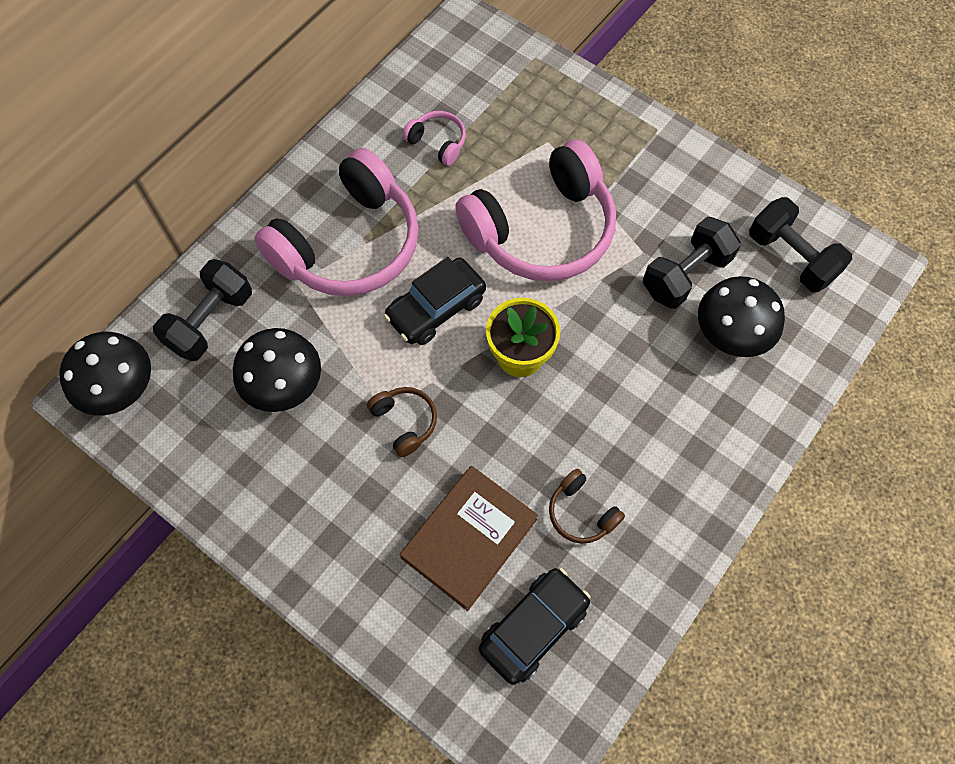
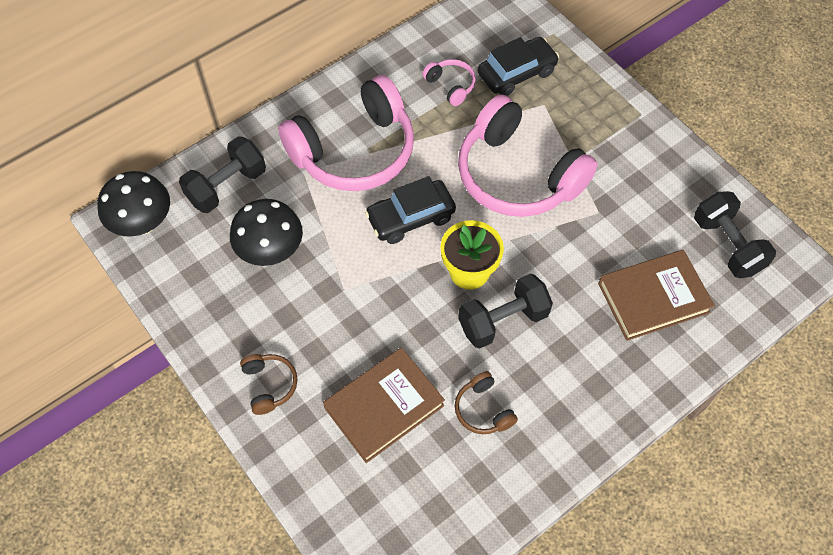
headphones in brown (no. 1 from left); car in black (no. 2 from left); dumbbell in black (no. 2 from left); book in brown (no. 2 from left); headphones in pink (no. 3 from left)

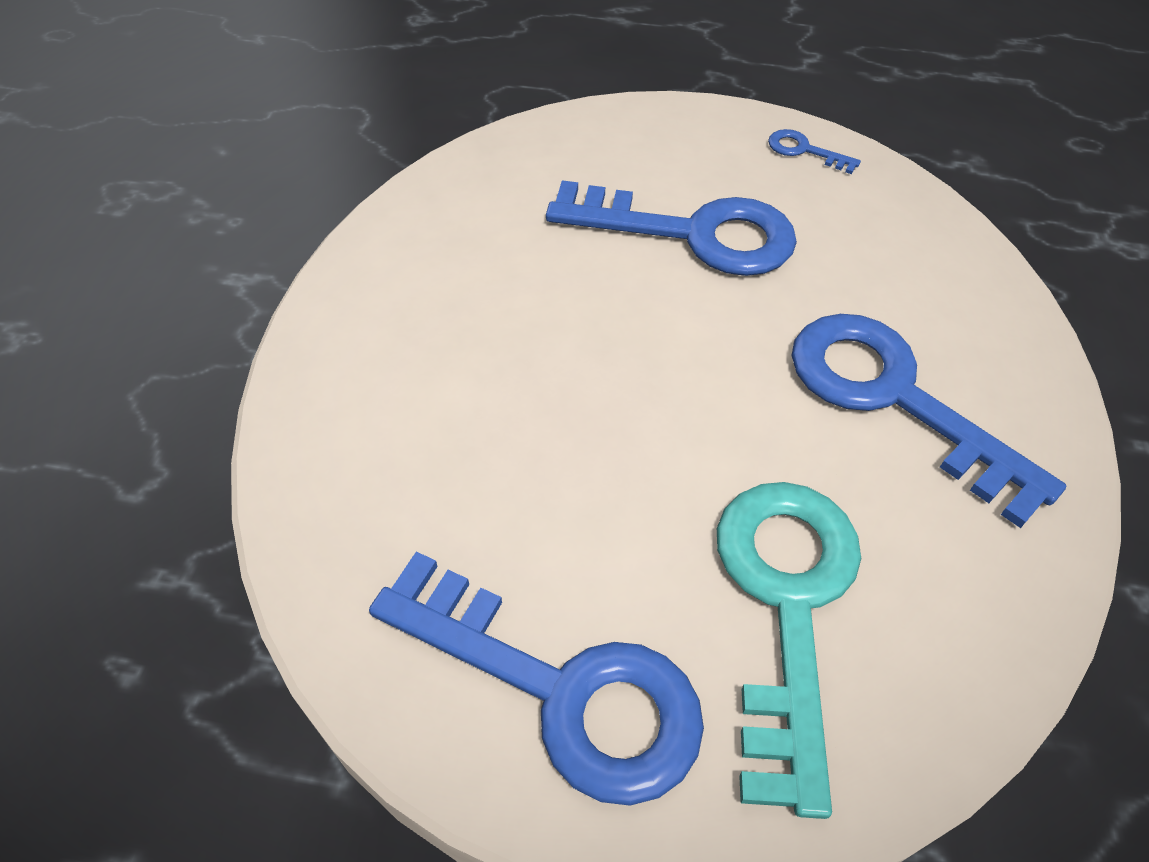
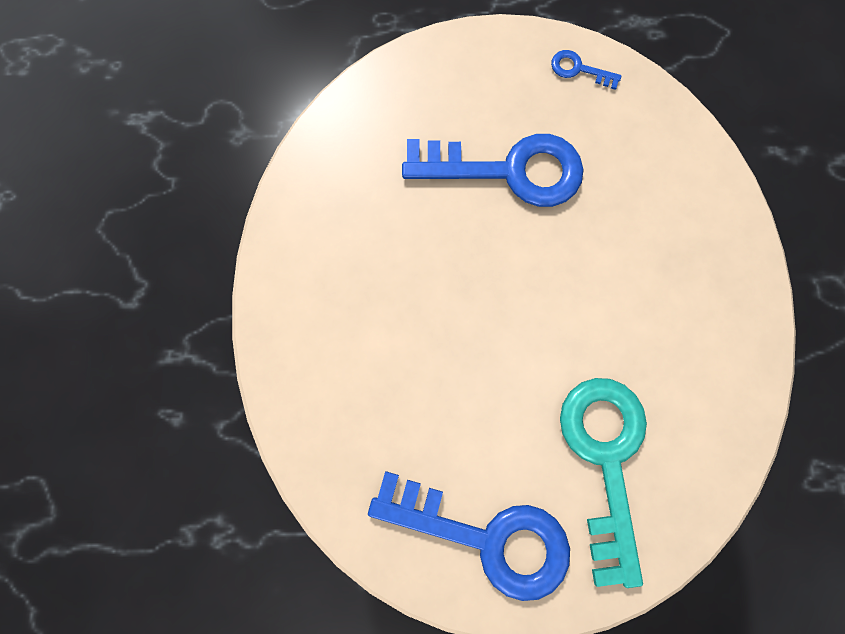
key in blue (no. 4 from left in the first image)

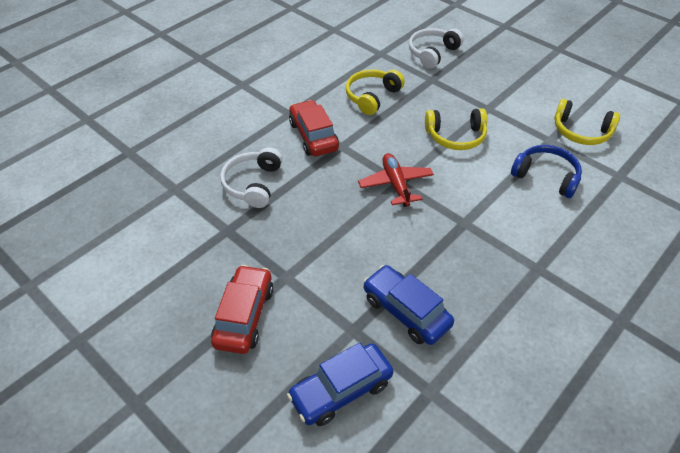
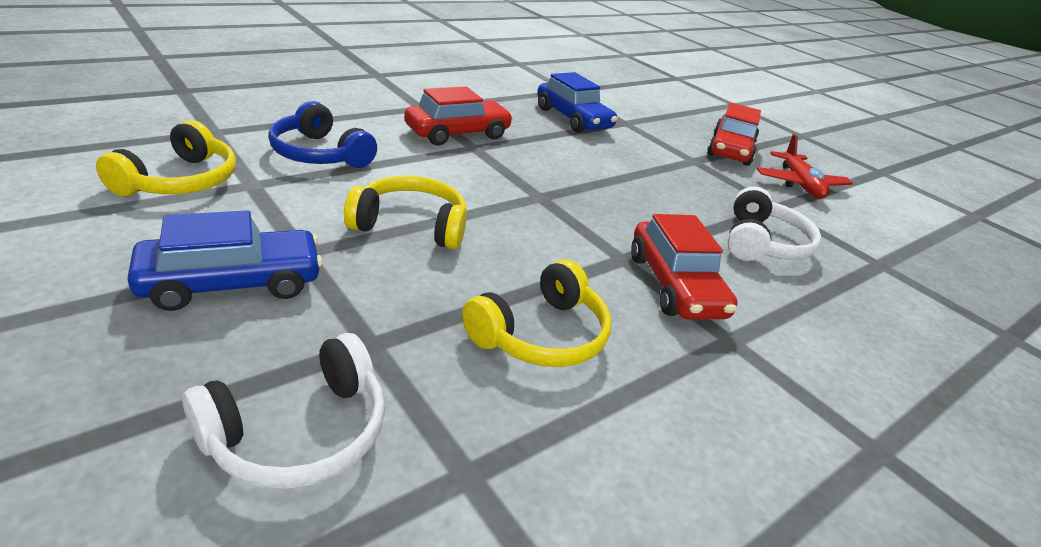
car in red (no. 1 from left); car in blue (no. 1 from left); plane in red; headphones in yellow (no. 1 from left)

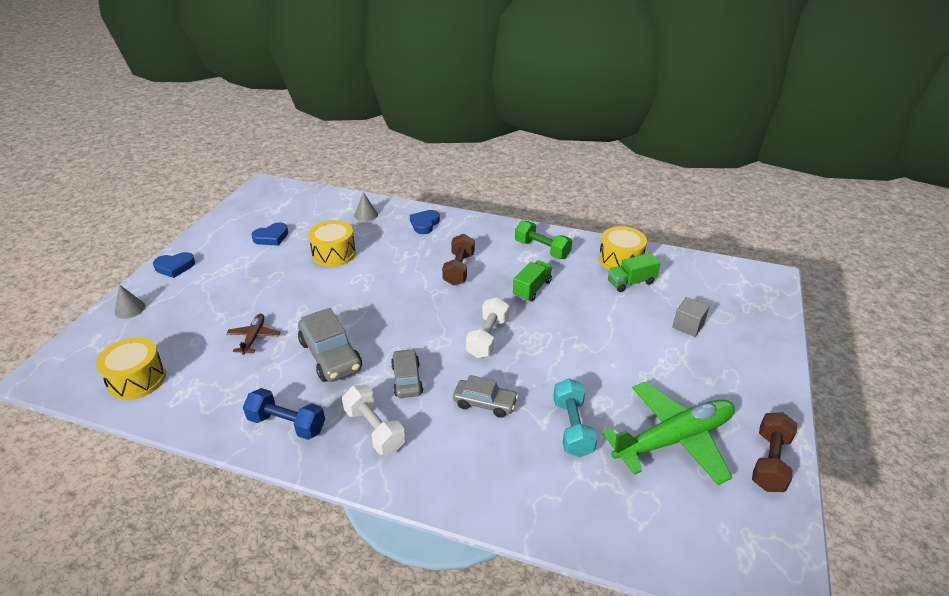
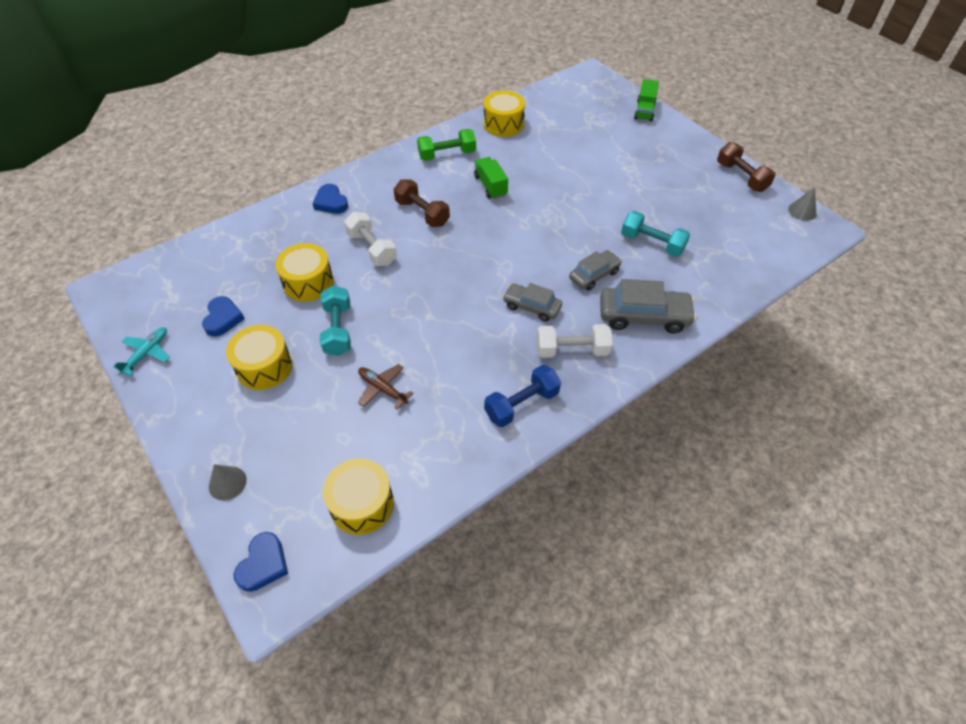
plane in green; cube in grey; plane in turquoise; drum in yellow (no. 1 from left); dumbbell in turquoise (no. 1 from left); heart in blue (no. 2 from left); car in grey (no. 3 from left); cone in grey (no. 2 from left); dumbbell in white (no. 1 from left); truck in green (no. 2 from left)

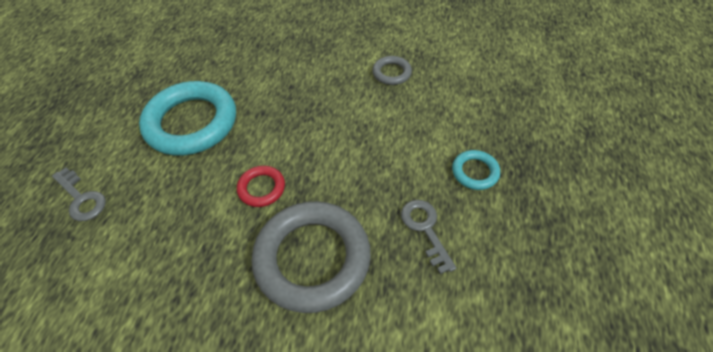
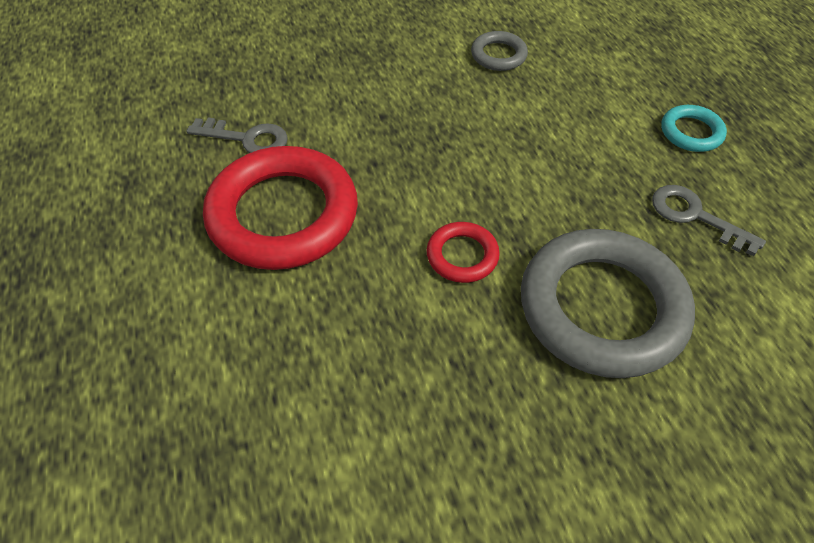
key in grey (no. 1 from left); ring in red (no. 1 from left)

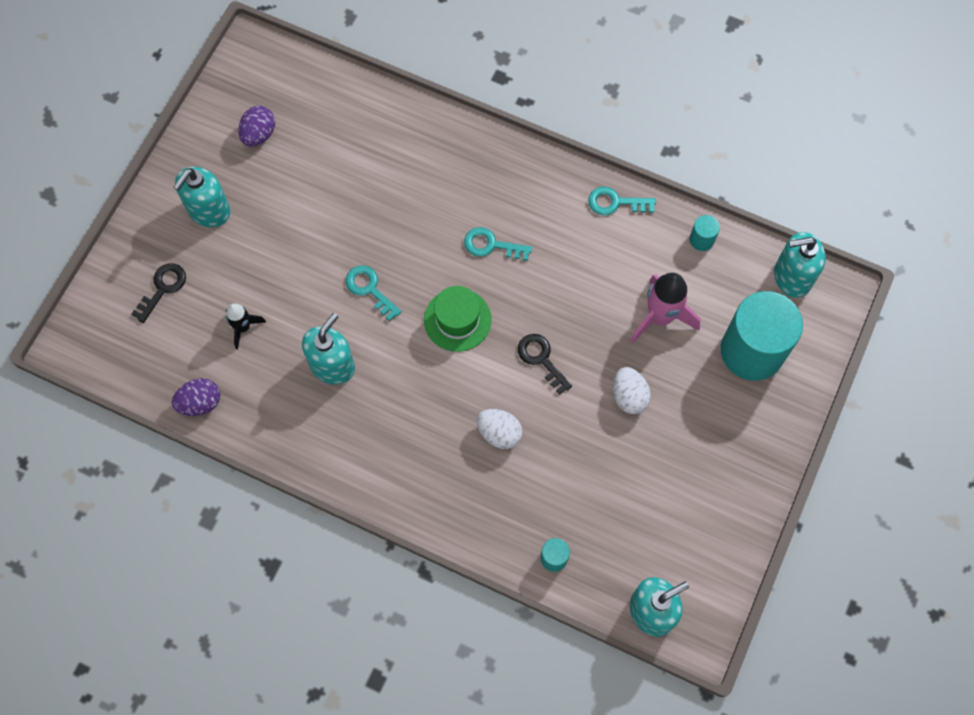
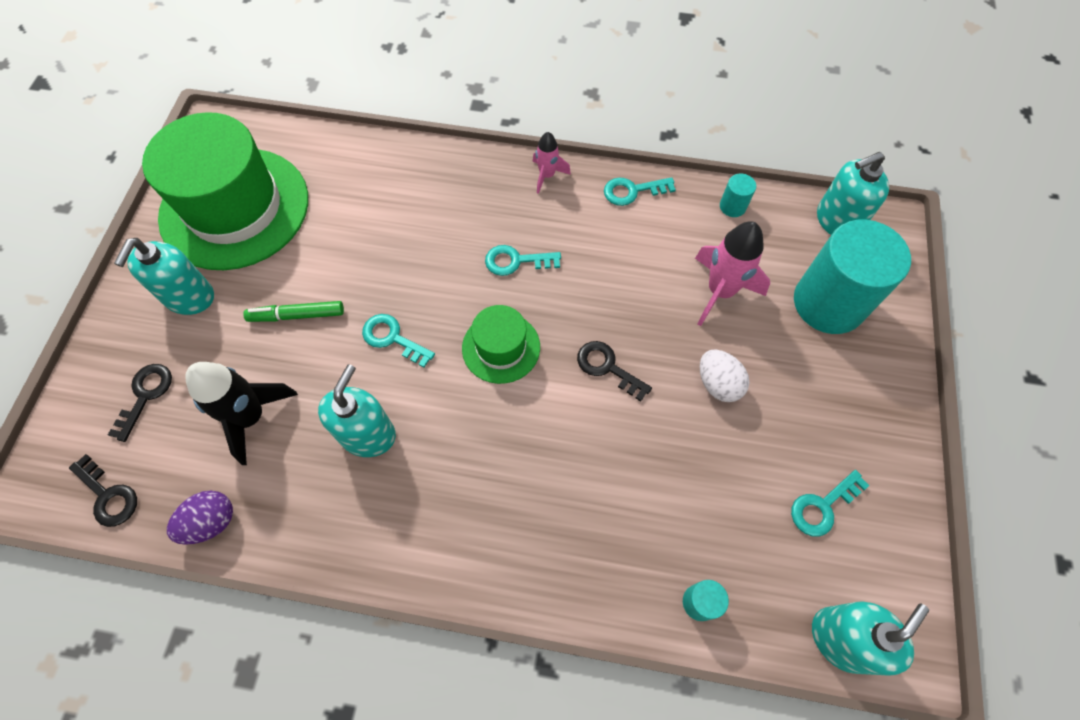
egg in white (no. 1 from left in the first image); key in black (no. 1 from left); marker in green; rocket in pink (no. 1 from left); key in turquoise (no. 4 from left); hat in green (no. 1 from left); rocket in black

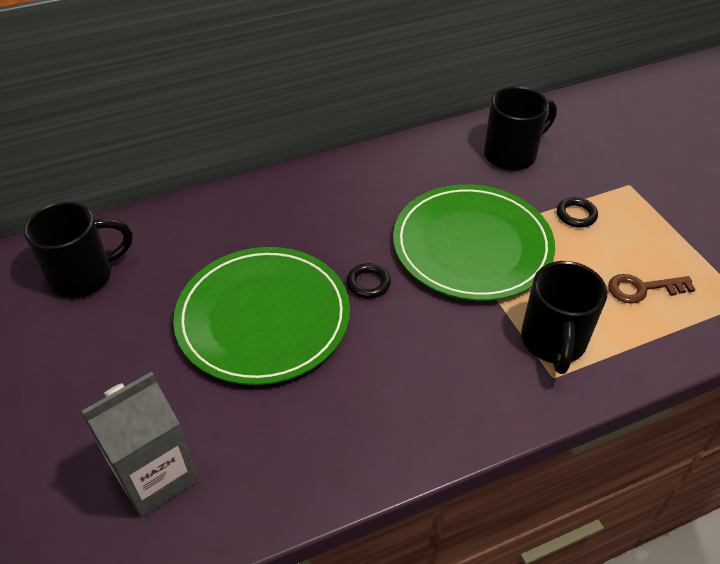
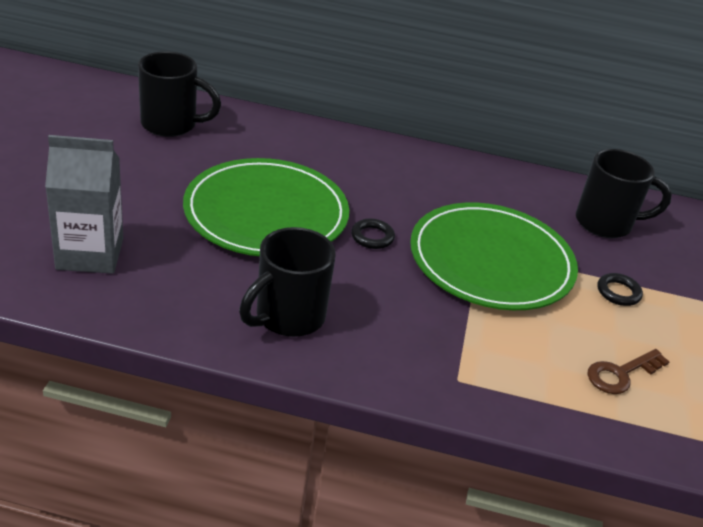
mug in black (no. 2 from left); key in brown

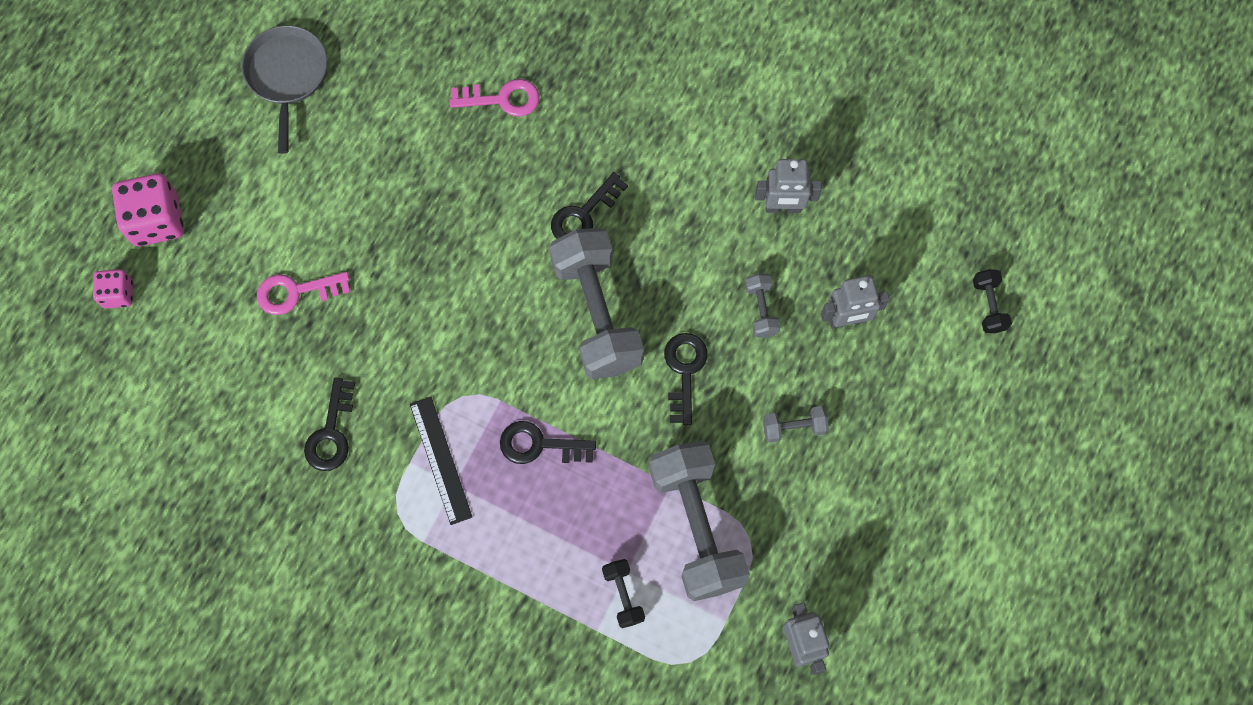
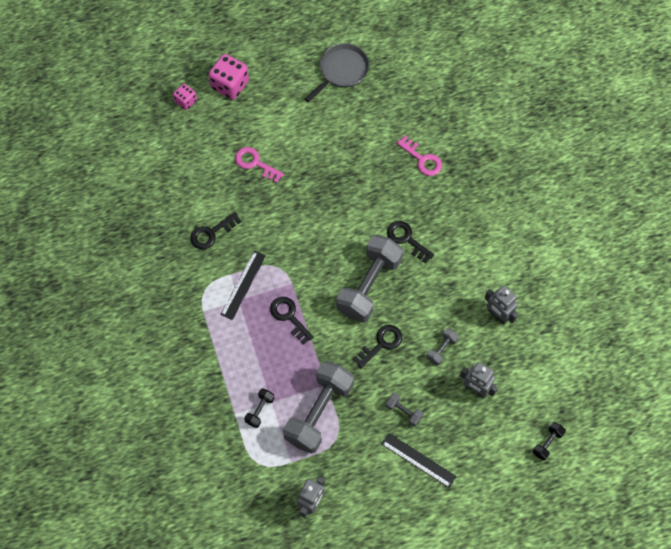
ruler in black (no. 2 from left); key in black (no. 4 from left)

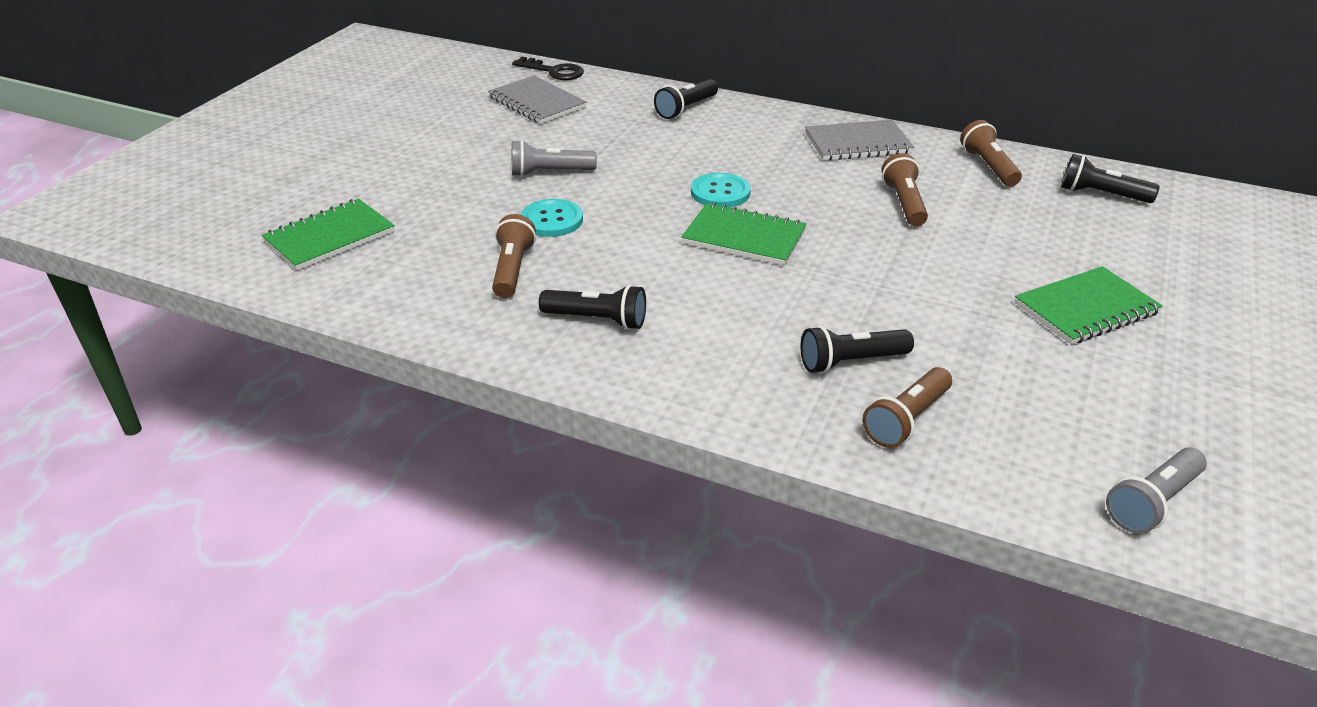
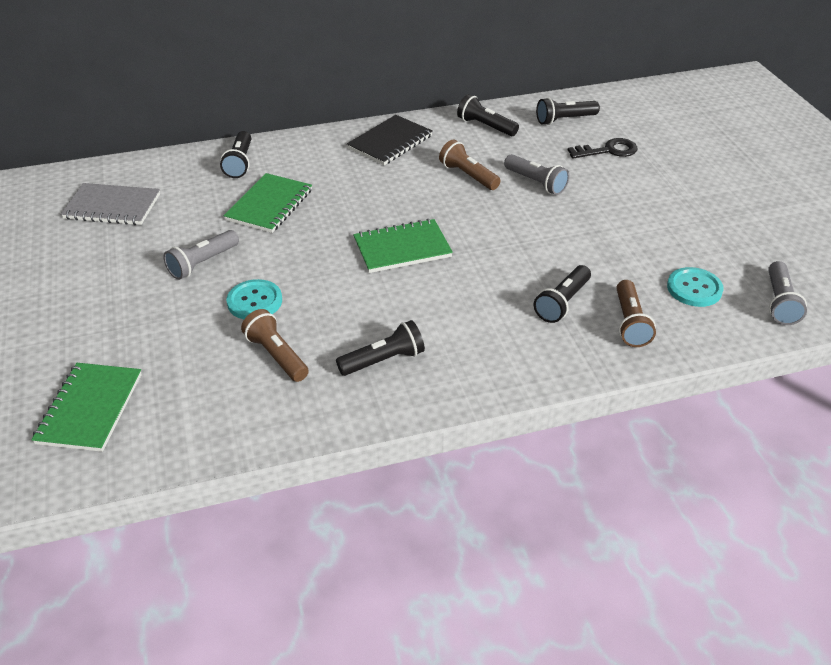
flashlight in grey (no. 2 from left); key in black; button in turquoise (no. 2 from left); notebook in green (no. 2 from left); notebook in black; flashlight in black (no. 3 from left)

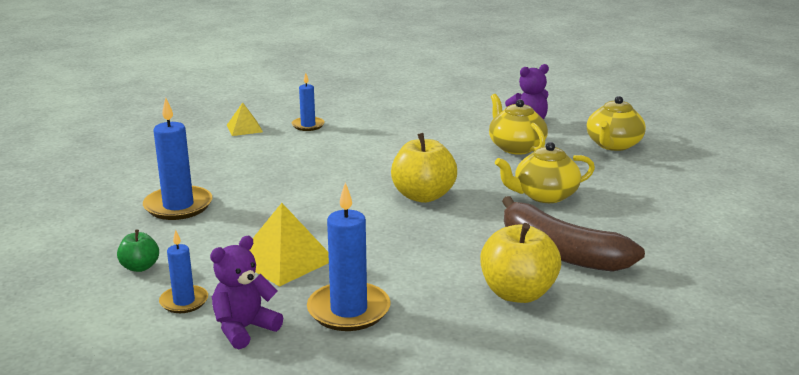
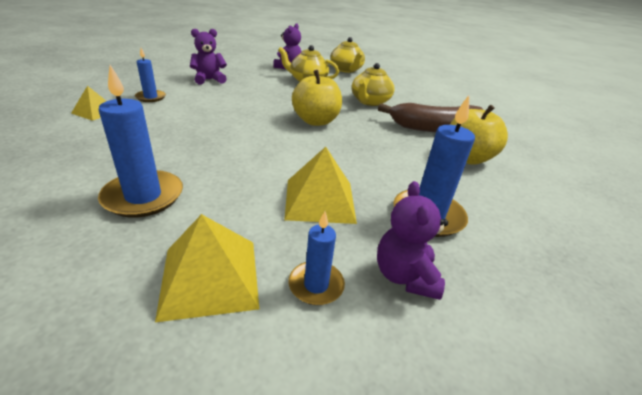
teddy bear in purple (no. 1 from left); pyramid in yellow (no. 2 from left)

